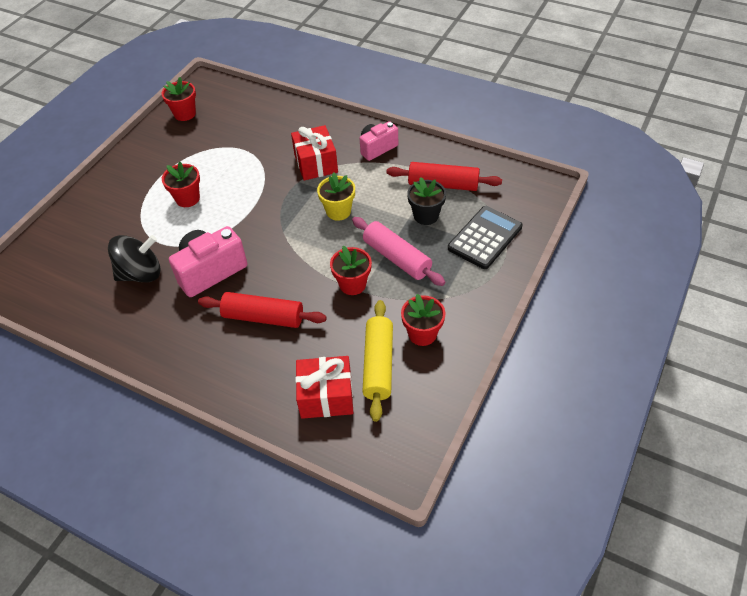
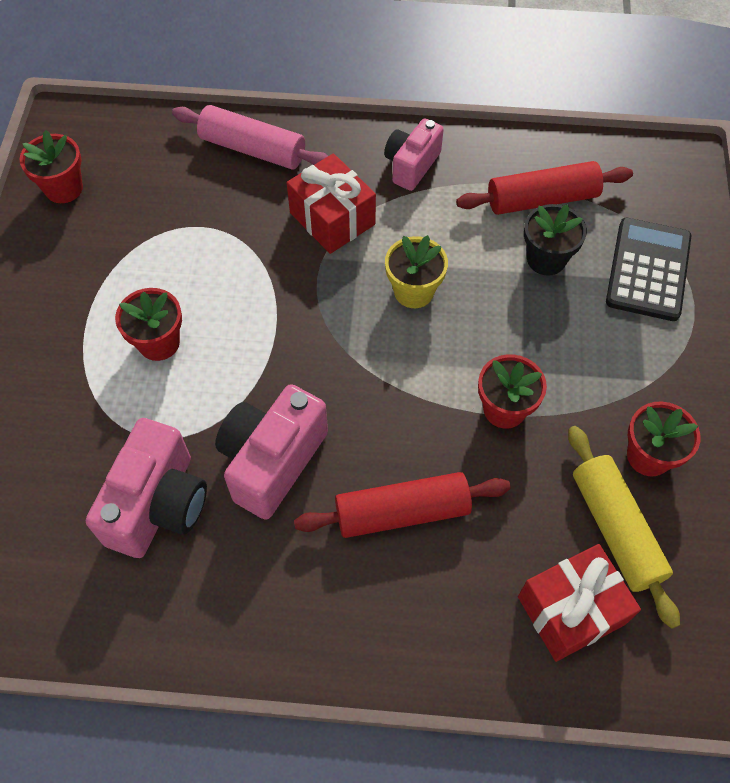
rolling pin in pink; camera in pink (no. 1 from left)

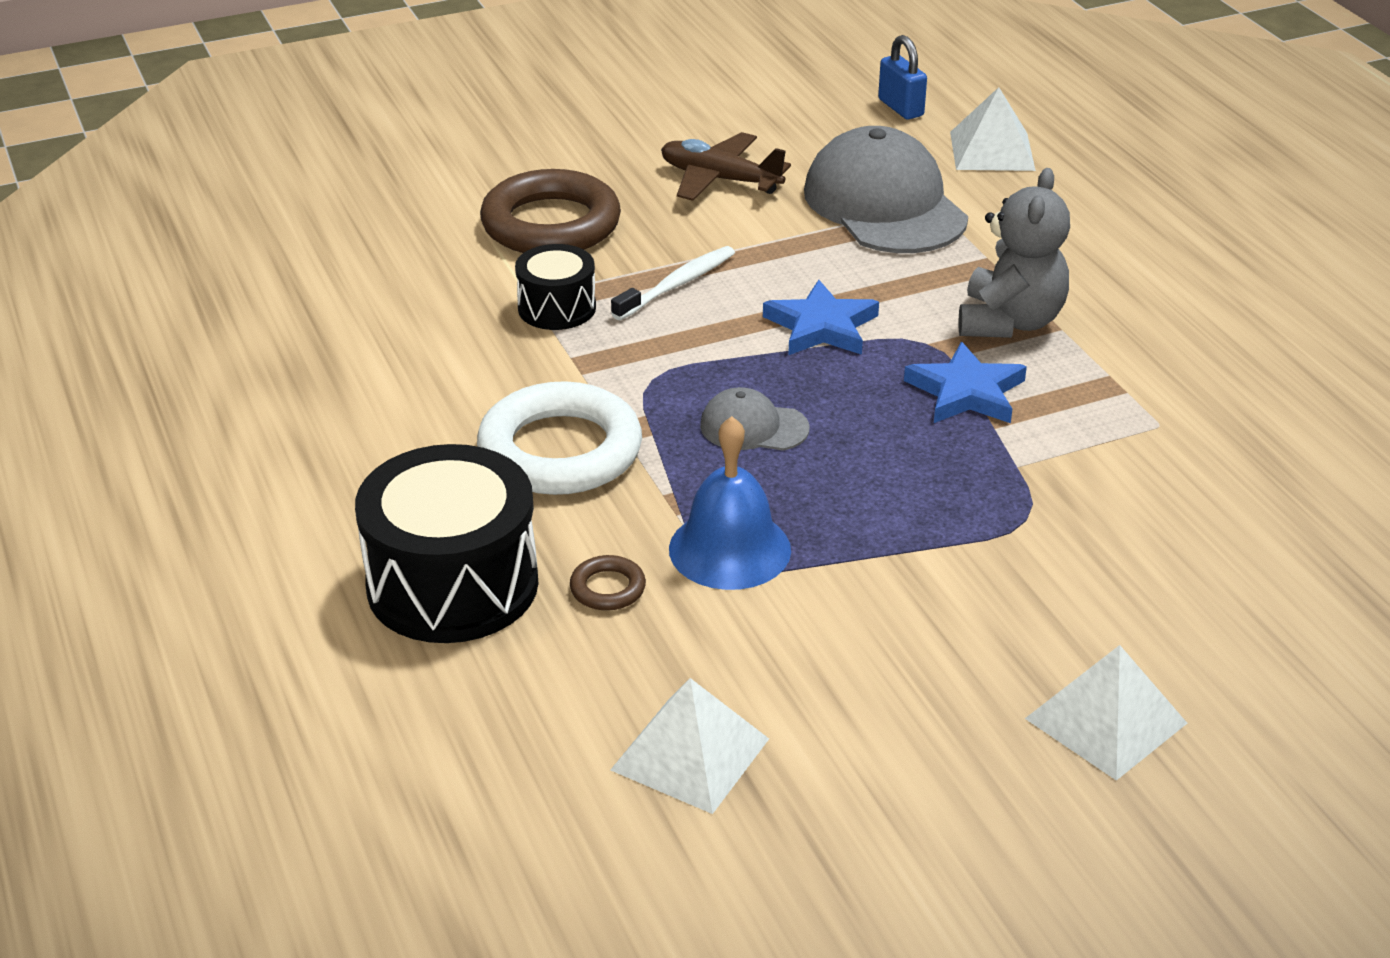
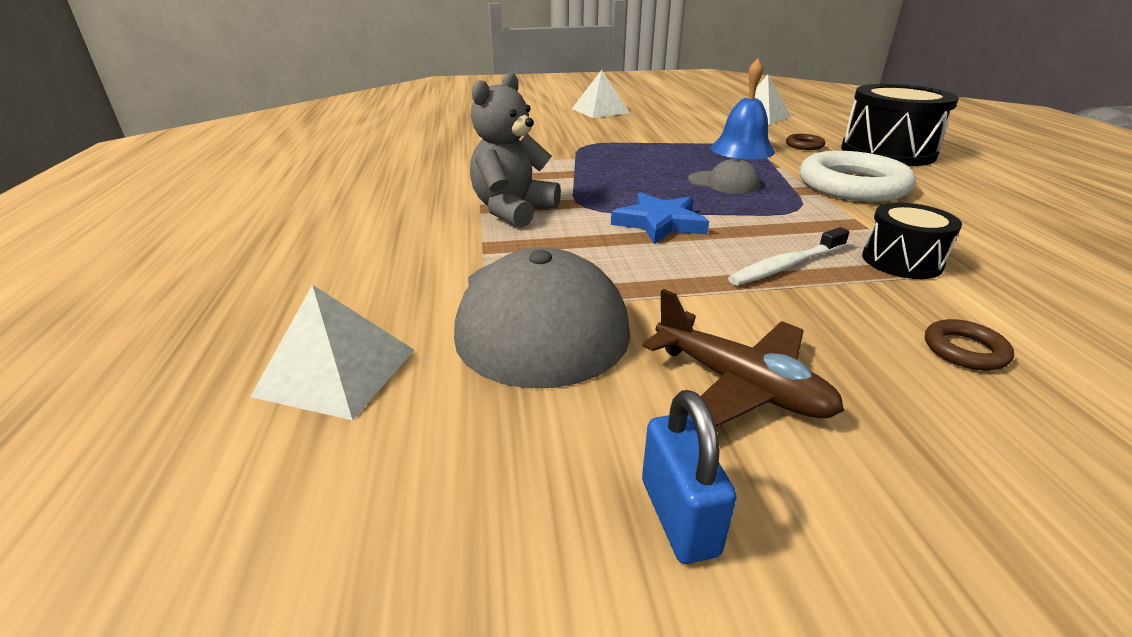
star in blue (no. 2 from left in the first image); padlock in blue; ring in brown (no. 2 from left)

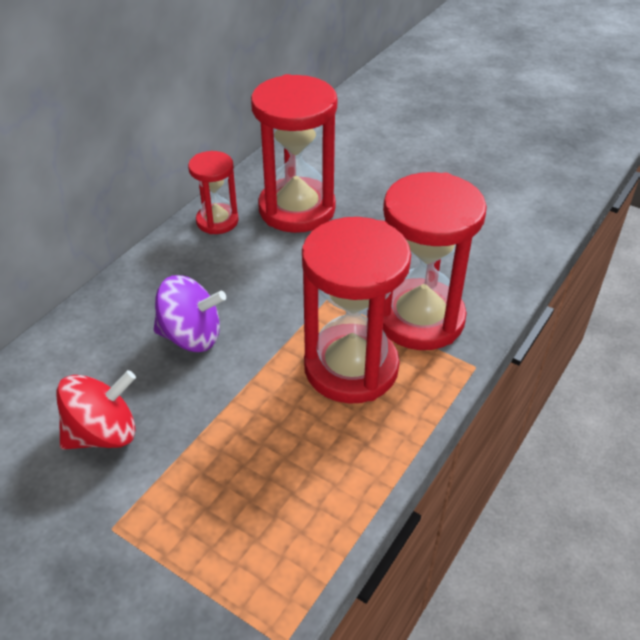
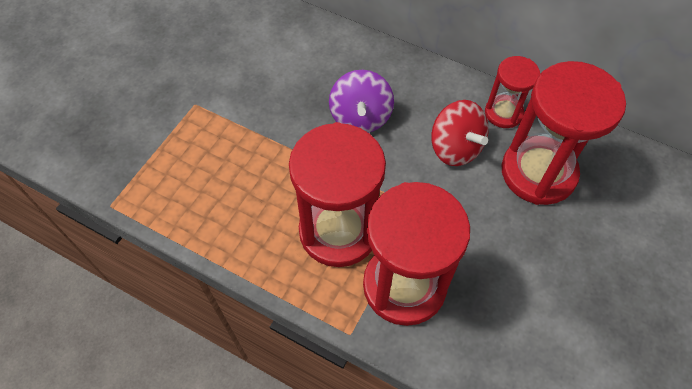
spinning top in red

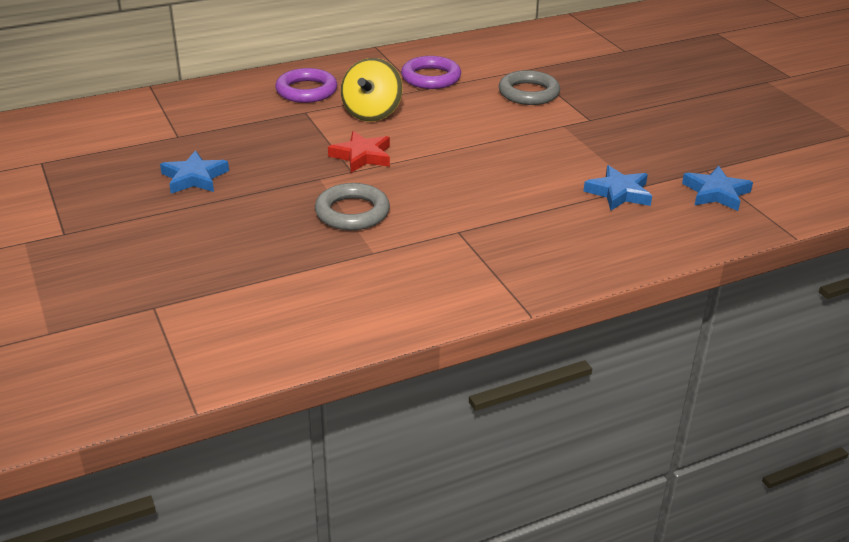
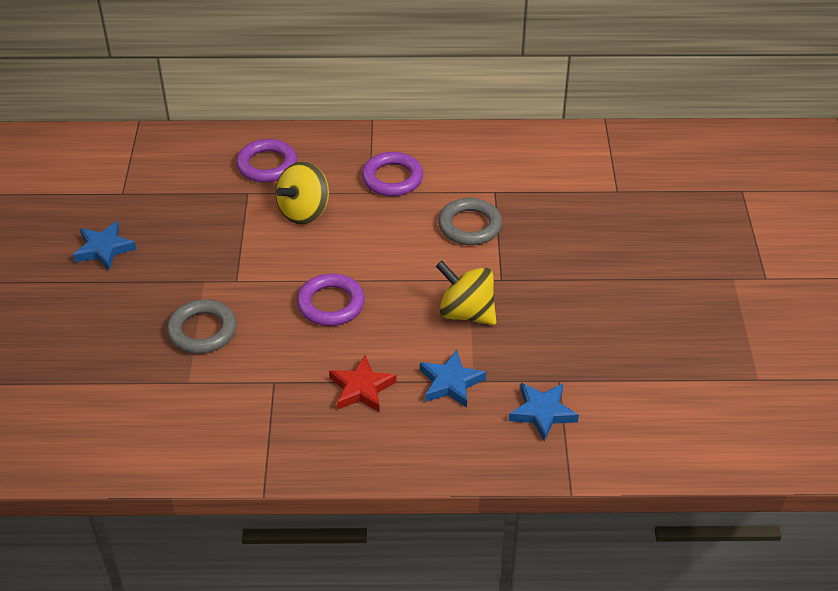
ring in purple (no. 2 from left); spinning top in yellow (no. 2 from left); star in red

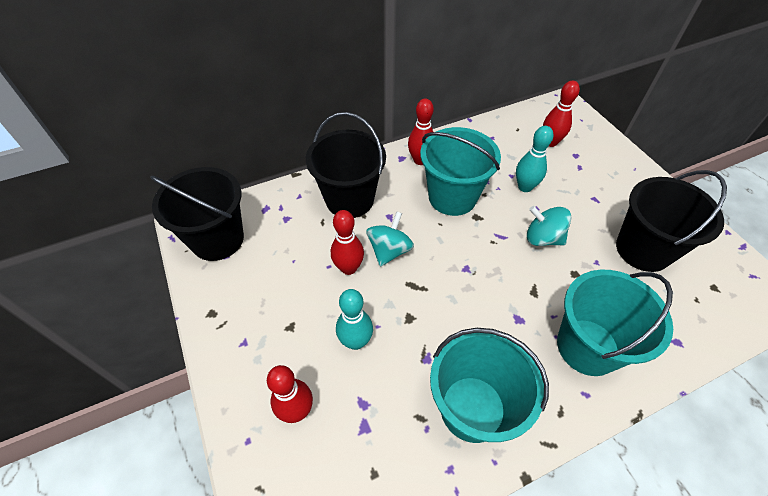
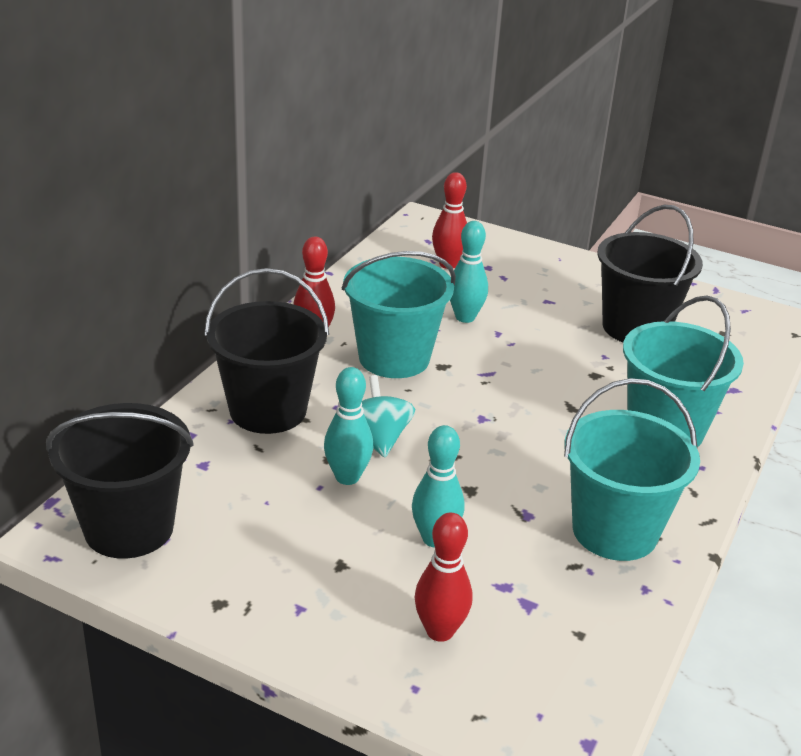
spinning top in turquoise (no. 2 from left in the first image); bowling pin in turquoise (no. 1 from left)

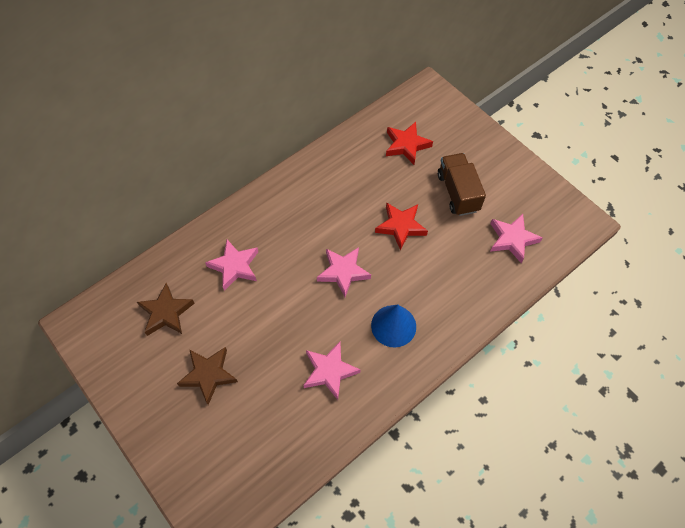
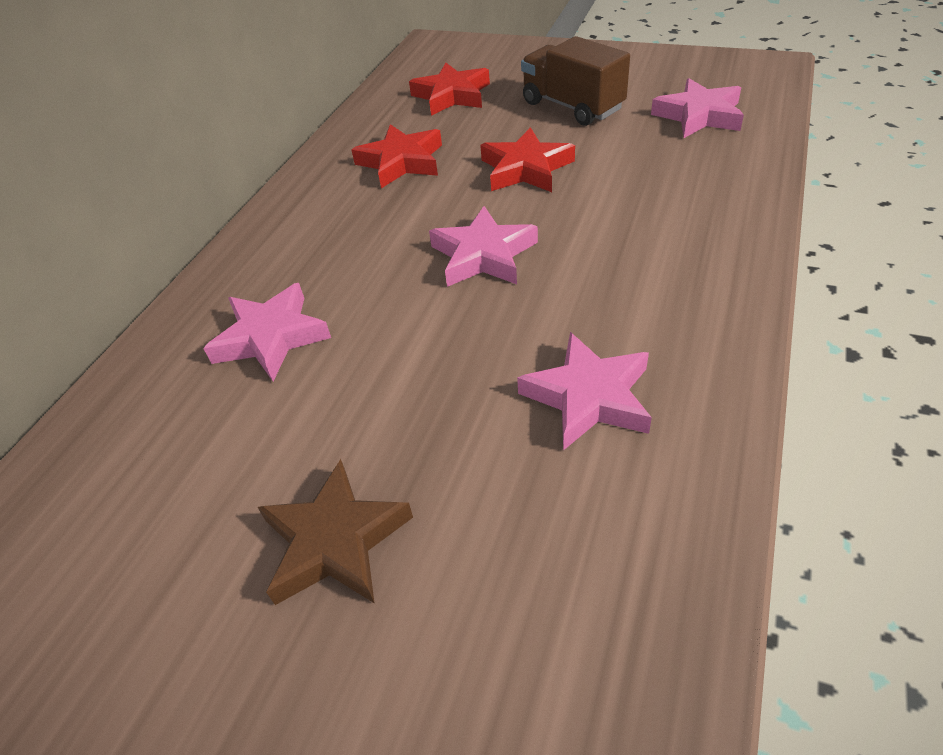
star in brown (no. 1 from left in the first image); cone in blue; star in red (no. 1 from left)

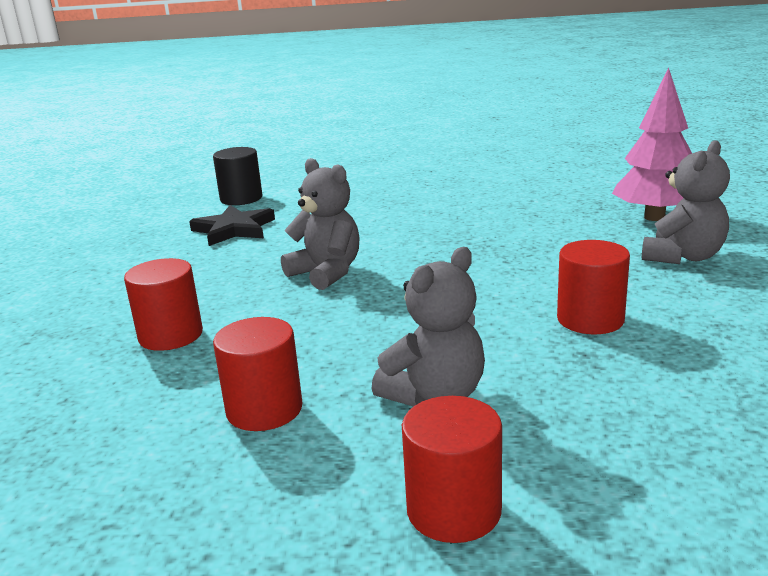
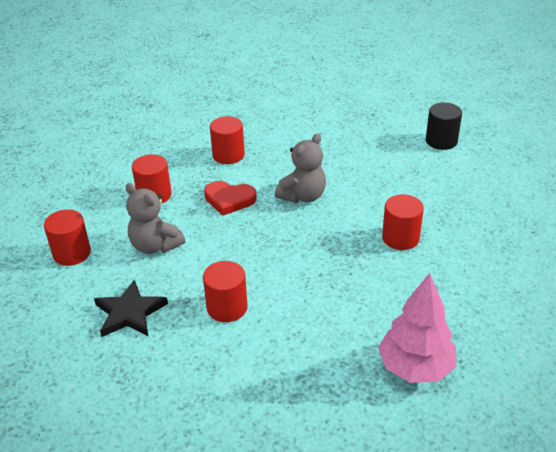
teddy bear in grey (no. 3 from left in the first image); heart in red; cylinder in red (no. 5 from left); star in black

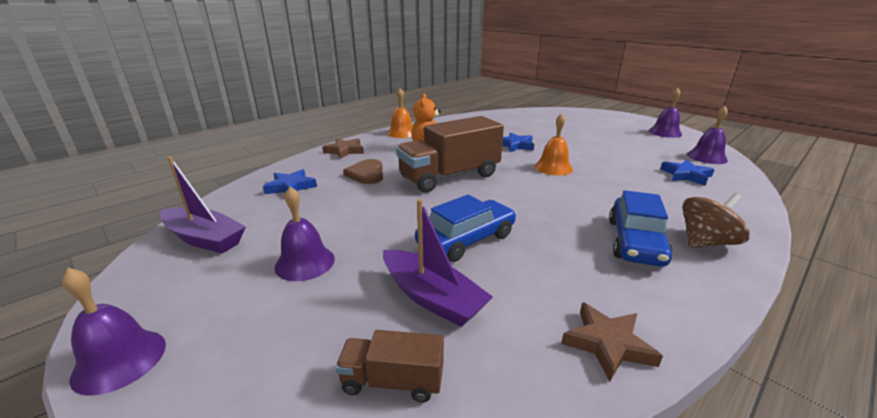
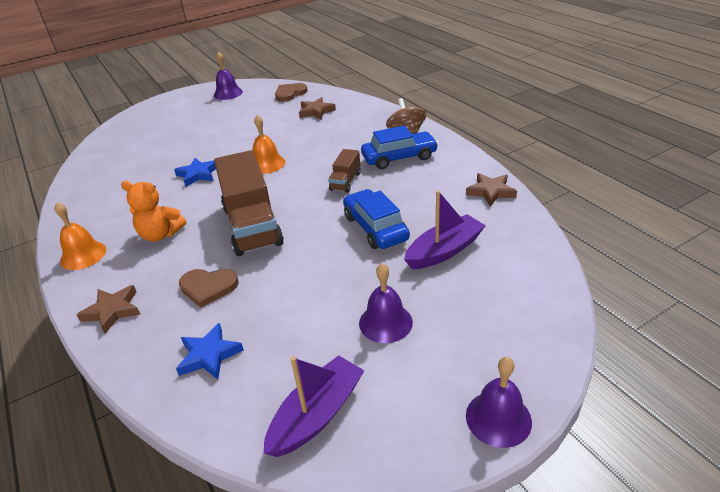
truck in brown (no. 2 from left); heart in brown (no. 2 from left); star in brown (no. 2 from left); car in blue (no. 2 from left)

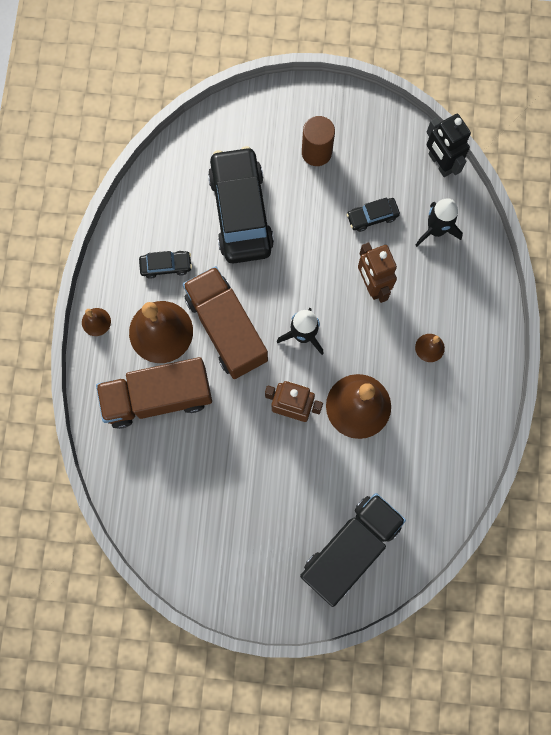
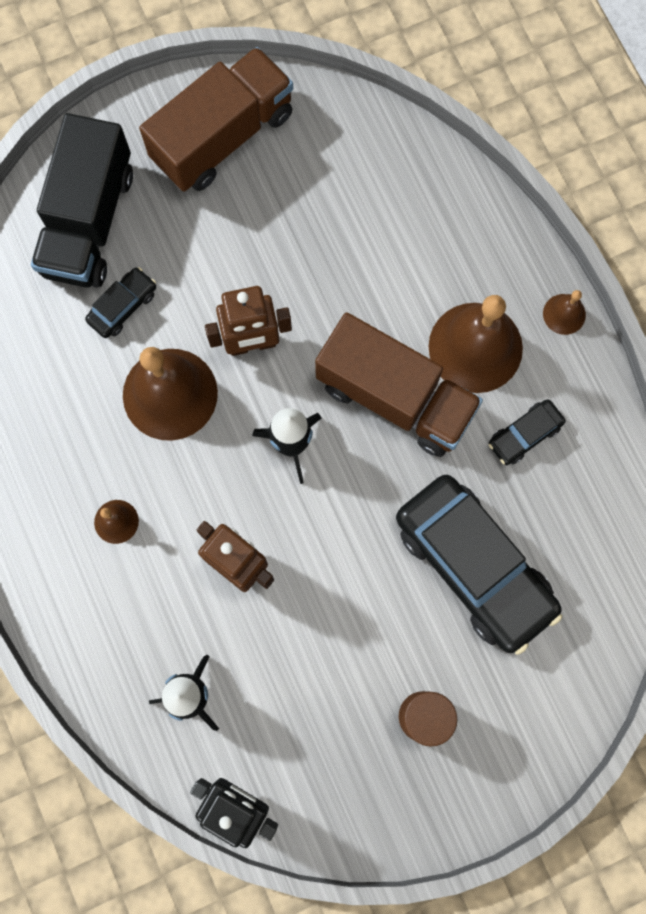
truck in brown (no. 1 from left); car in black (no. 1 from left)

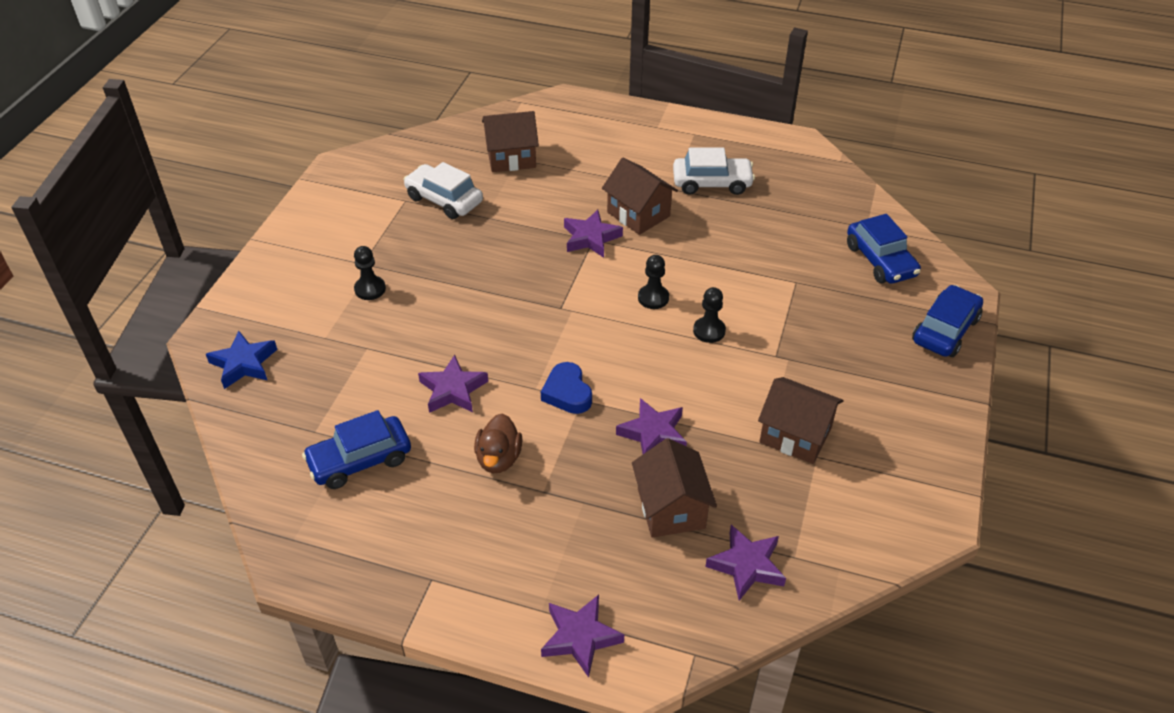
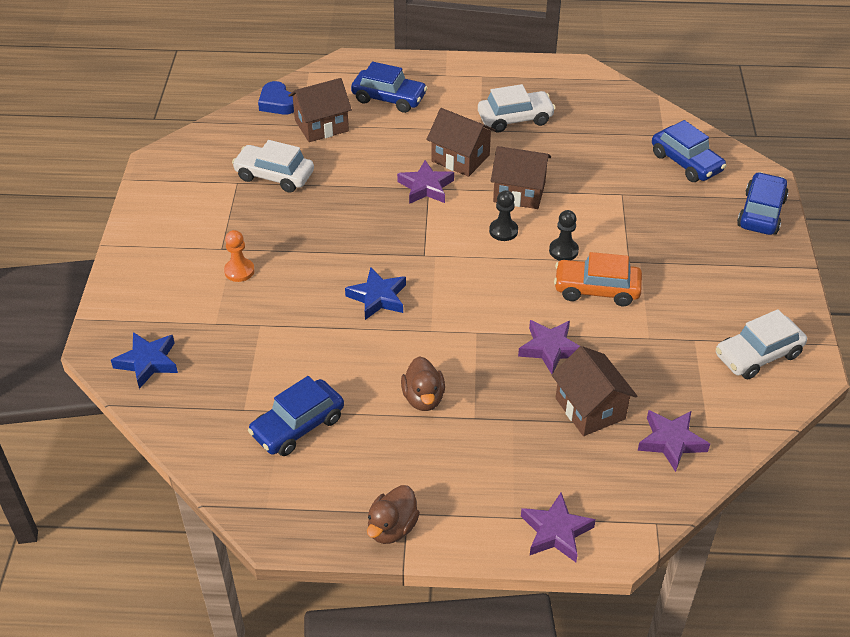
star in purple (no. 1 from left in the first image); star in blue (no. 2 from left); car in blue (no. 2 from left); duck in brown (no. 1 from left); car in orange; car in white (no. 3 from left); heart in blue; house in brown (no. 3 from left); pawn in orange

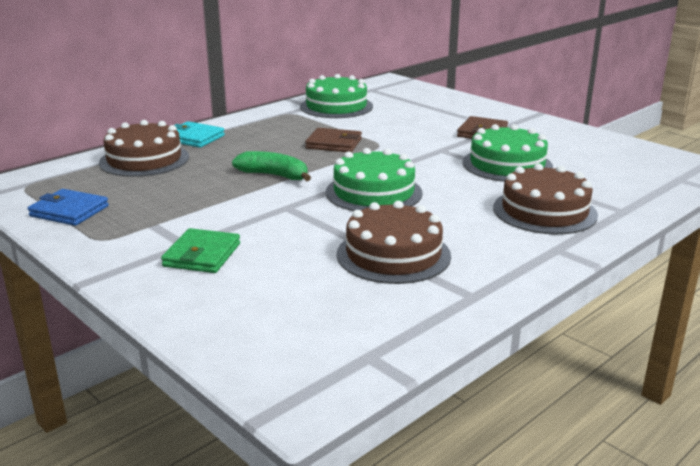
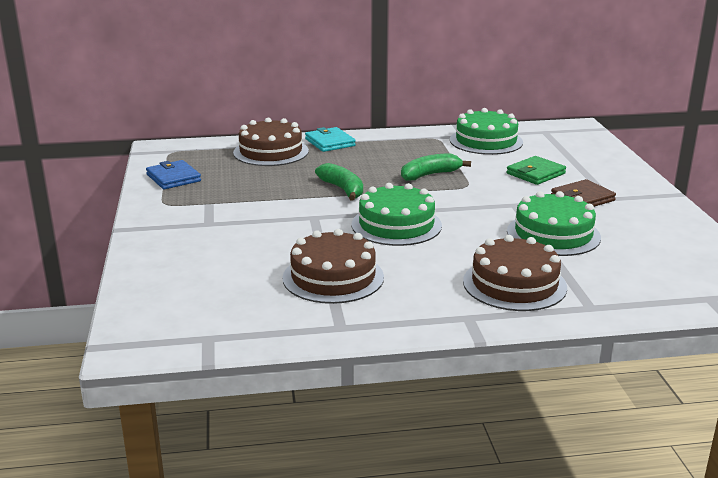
wallet in green; banana in green (no. 2 from left)

